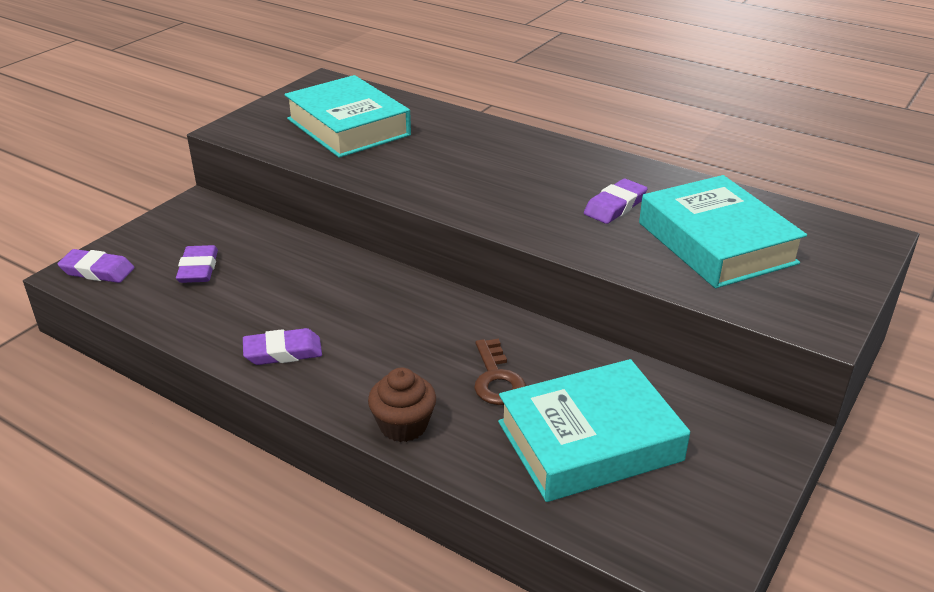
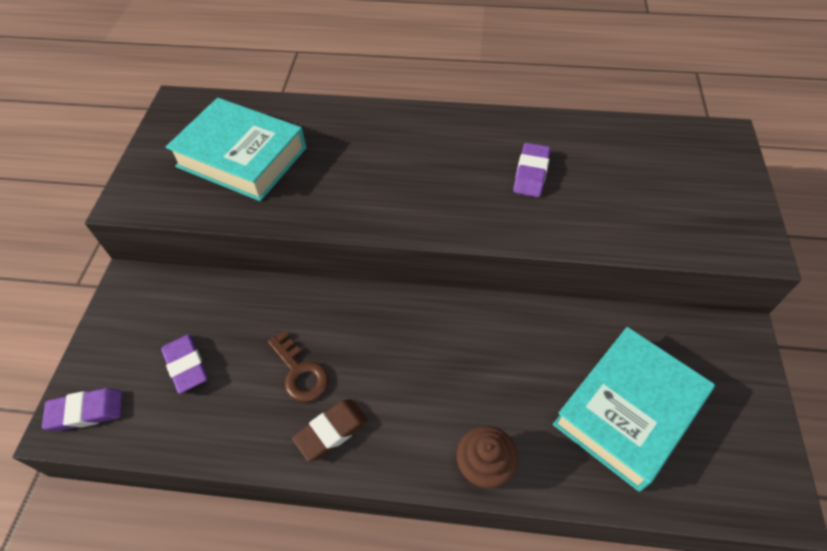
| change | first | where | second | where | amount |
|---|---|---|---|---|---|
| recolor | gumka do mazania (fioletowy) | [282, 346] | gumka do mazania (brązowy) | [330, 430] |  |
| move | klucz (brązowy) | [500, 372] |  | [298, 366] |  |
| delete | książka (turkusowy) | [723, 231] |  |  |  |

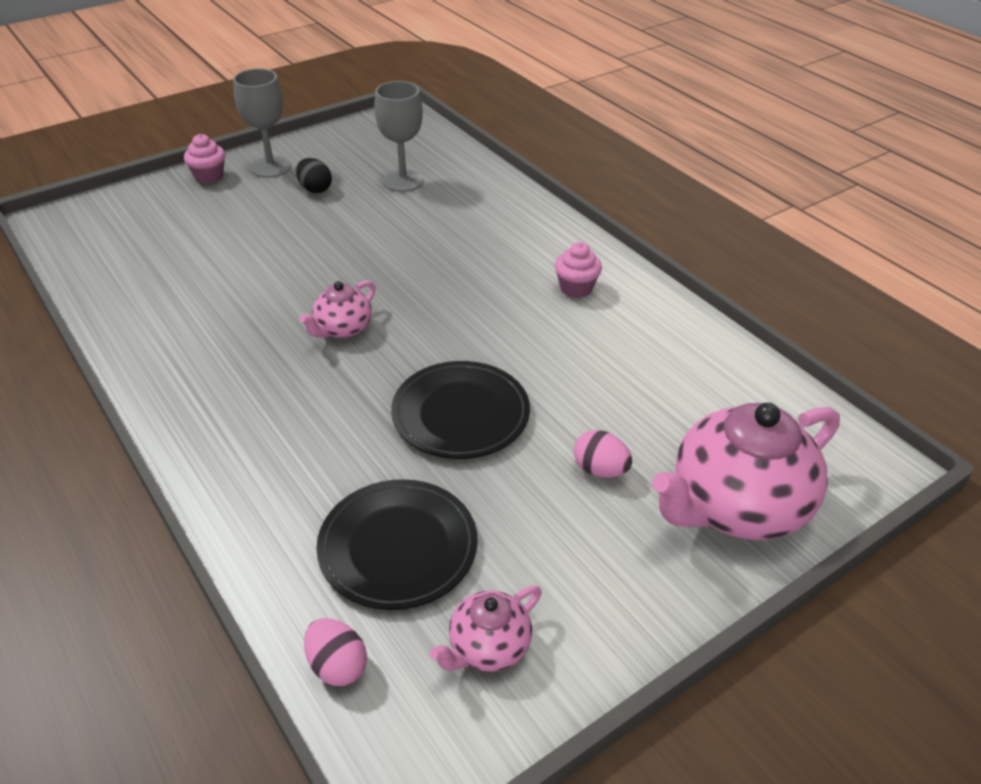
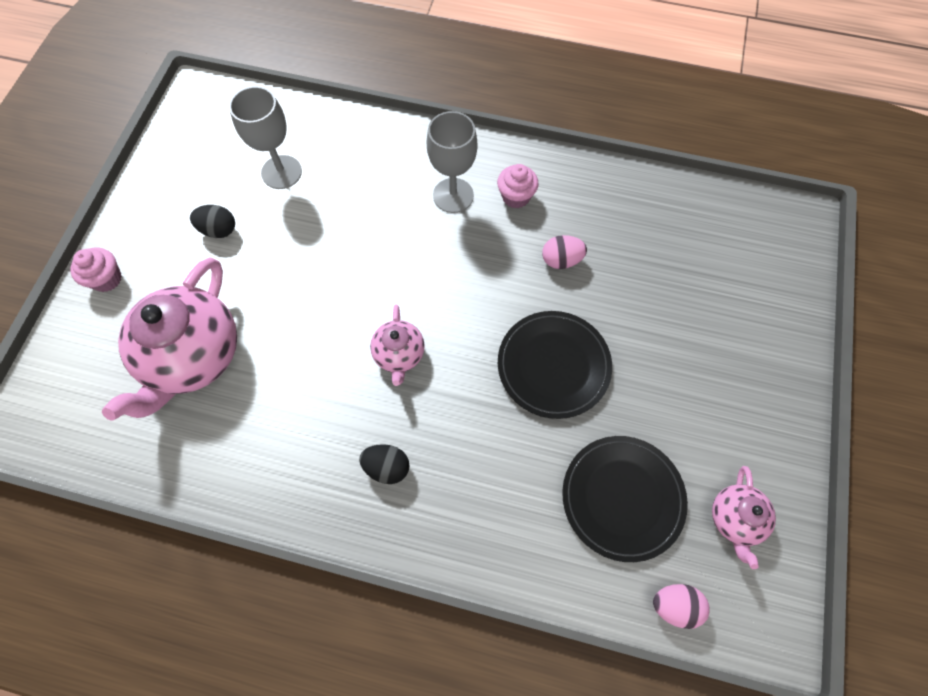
| change | first | where | second | where | amount |
|---|---|---|---|---|---|
| move | kielich (szary) | [262, 123] |  | [452, 162] |  |
| move | jajko (różowy) | [603, 453] |  | [564, 252] |  |
| move | imbryk (różowy) | [746, 471] |  | [169, 339] |  |
| insert |  |  | jajko (czarny) | [384, 464] |  |

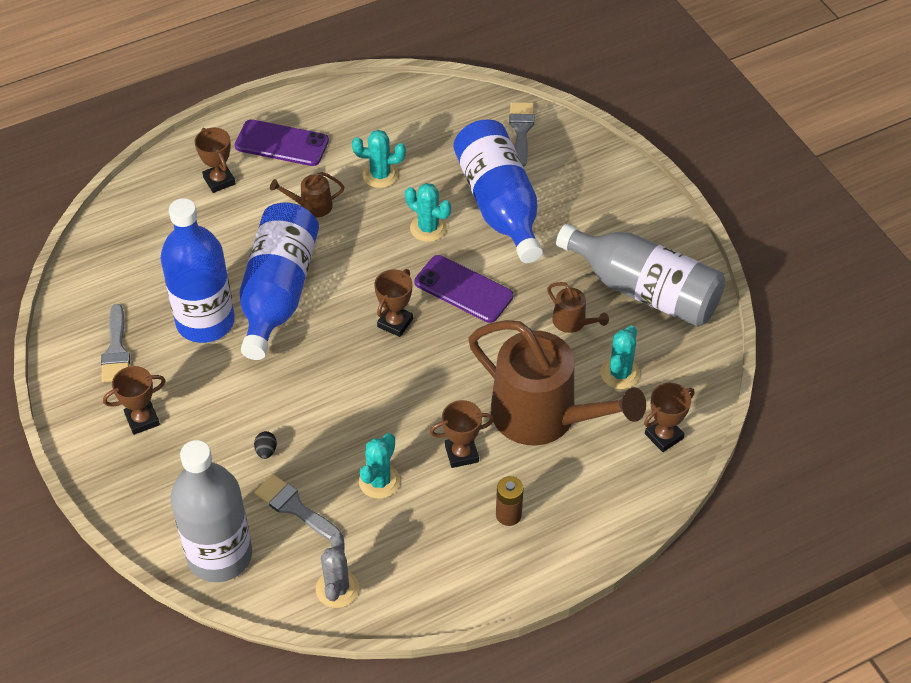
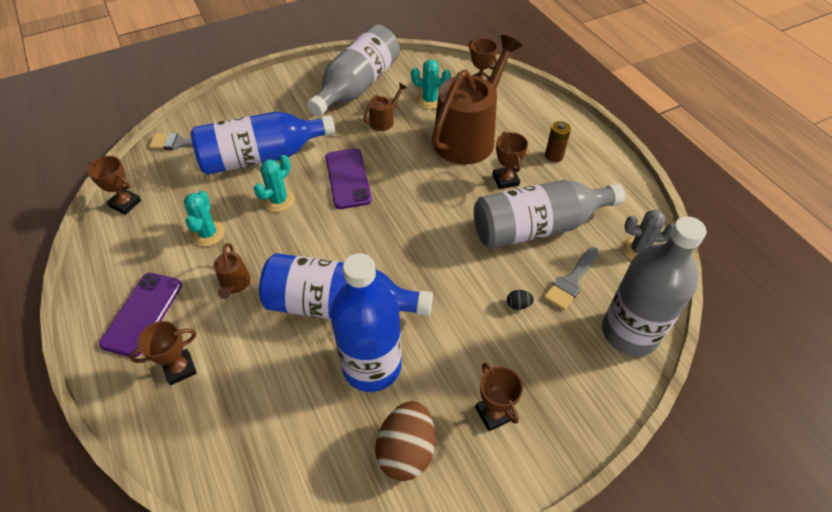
| change | first | where | second | where | amount |
|---|---|---|---|---|---|
| replace | pędzel (szary) | [115, 343] | jajko (brązowy) | [405, 441] |  |
| replace | kaktus (turkusowy) | [379, 466] | butelka (szary) | [549, 214] |  |
| move | puchar (brązowy) | [393, 303] |  | [114, 185] |  |
| rotate | telefon (fioletowy) | [464, 289] |  | [349, 178] | 45 degrees counterclockwise |

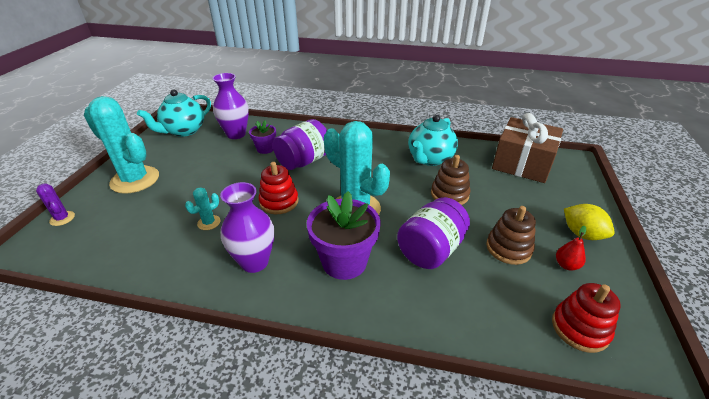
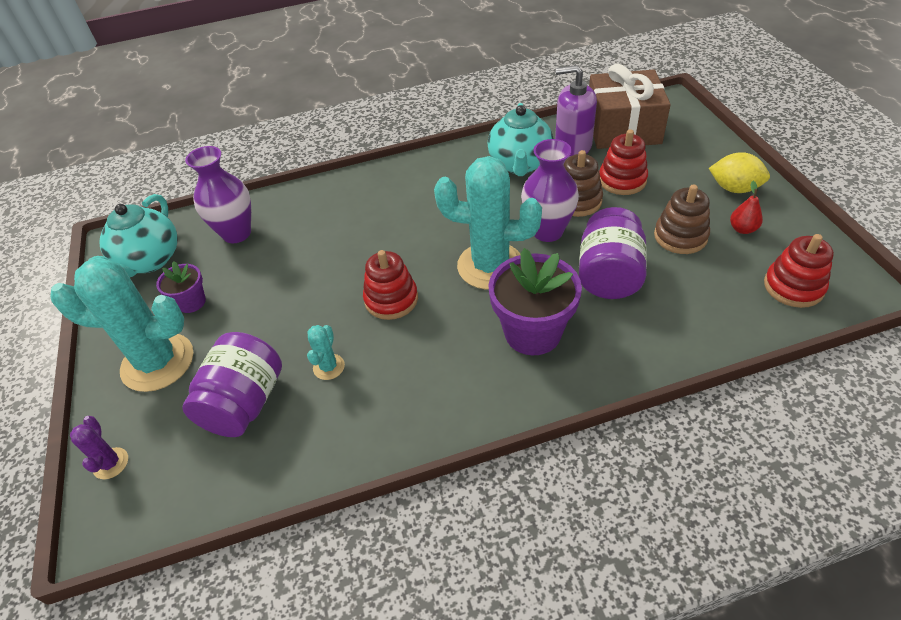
| change | first | where | second | where | amount |
|---|---|---|---|---|---|
| rotate | kaktus (fioletowy) | [55, 204] |  | [99, 447] | 60 degrees clockwise |
| move | wazon (fioletowy) | [247, 227] |  | [550, 190] |  |
| move | doniczka (fioletowy) | [262, 137] |  | [181, 287] |  |
| move | słoik (fioletowy) | [300, 144] |  | [232, 384] |  |
| insert |  |  | dozownik mydła (fioletowy) | [576, 111] |  |
| insert |  |  | zabawka nakładanka (czerwony) | [623, 162] |  |

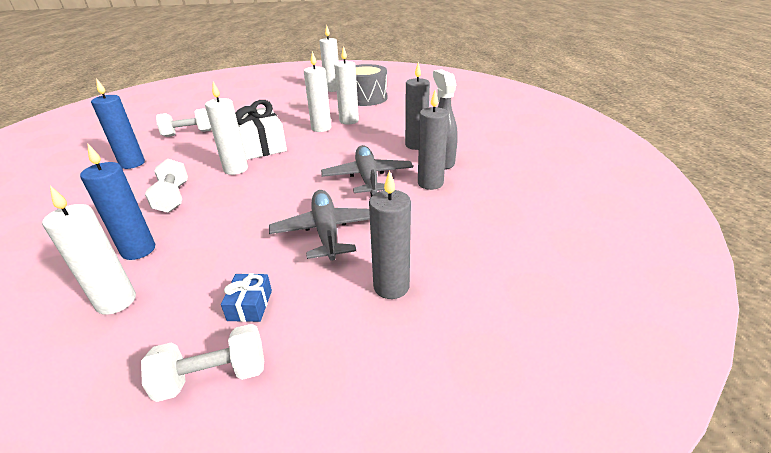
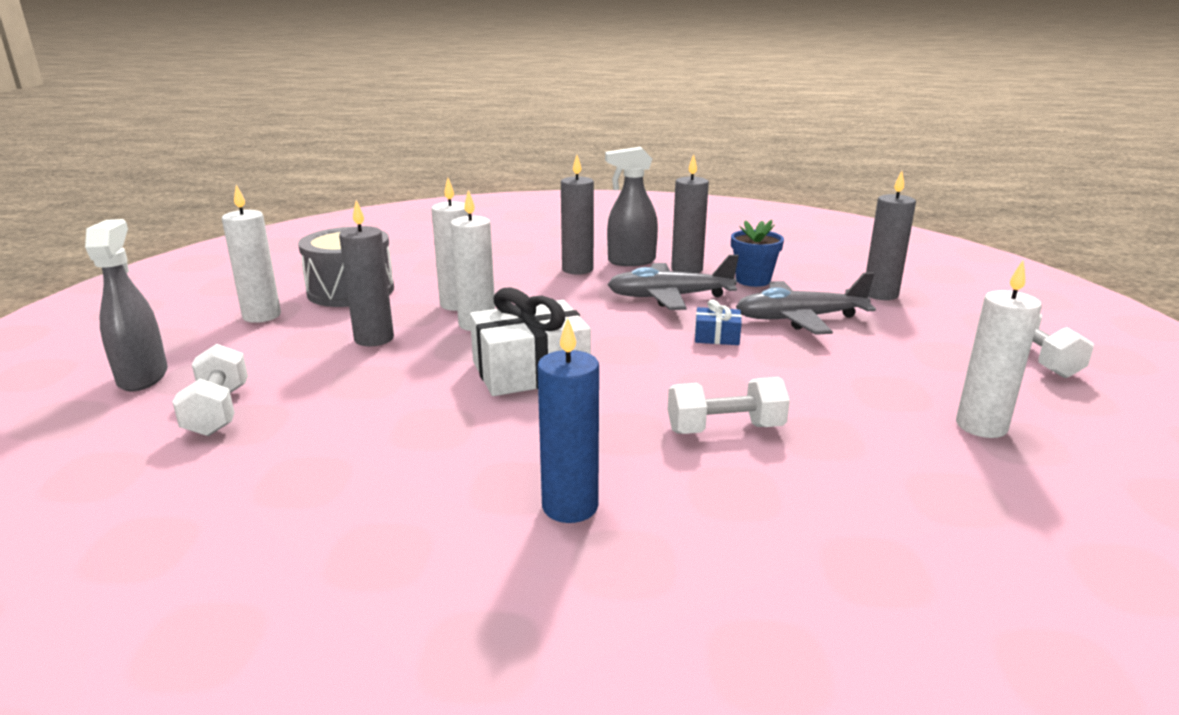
| change | first | where | second | where | amount |
|---|---|---|---|---|---|
| delete | świeca (niebieski) | [117, 202] |  |  |  |
| move | hantel (biały) | [184, 122] |  | [210, 390] |  |
| delete | świeca (biały) | [226, 128] |  |  |  |
| move | prezent (niebieski) | [246, 297] |  | [718, 322] |  |
| insert |  |  | spryskiwacz (szary) | [126, 305] |  |
| insert |  |  | świeca (szary) | [366, 273] |  |
| insert |  |  | doniczka (niebieski) | [757, 253] |  |

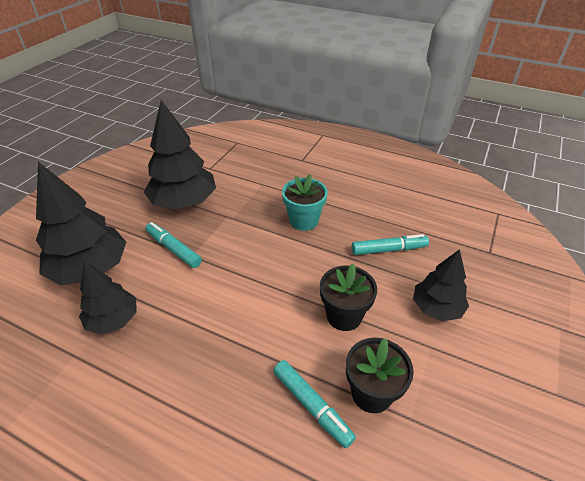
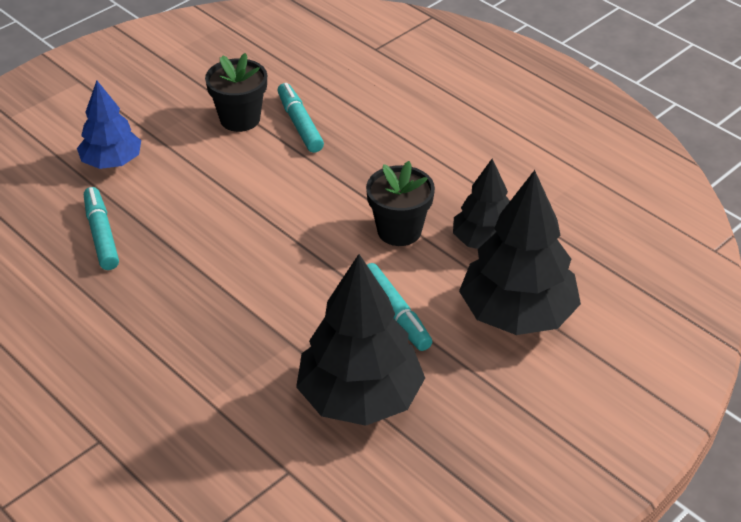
| change | first | where | second | where | amount |
|---|---|---|---|---|---|
| delete | doniczka (turkusowy) | [305, 202] |  |  |  |
| move | doniczka (czarny) | [348, 297] |  | [400, 203] |  |
| rotate | flamaster (turkusowy) | [390, 244] |  | [101, 228] | 60 degrees clockwise |
| recolor | drzewko (czarny) | [441, 285] | drzewko (niebieski) | [109, 125] |  |

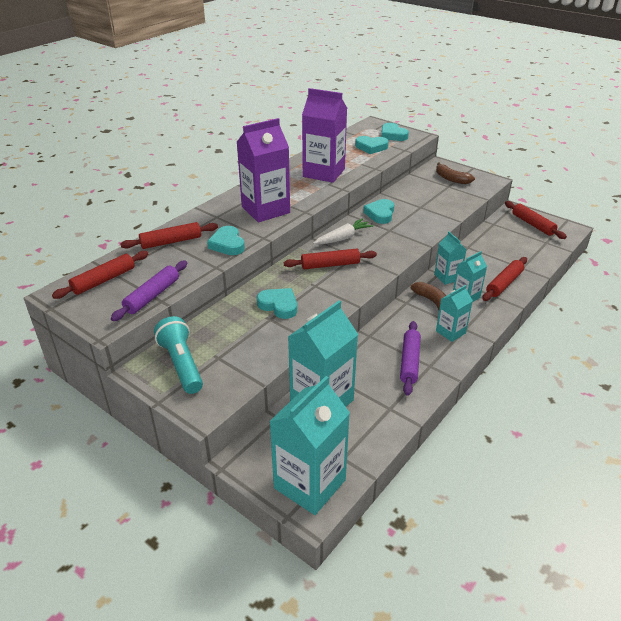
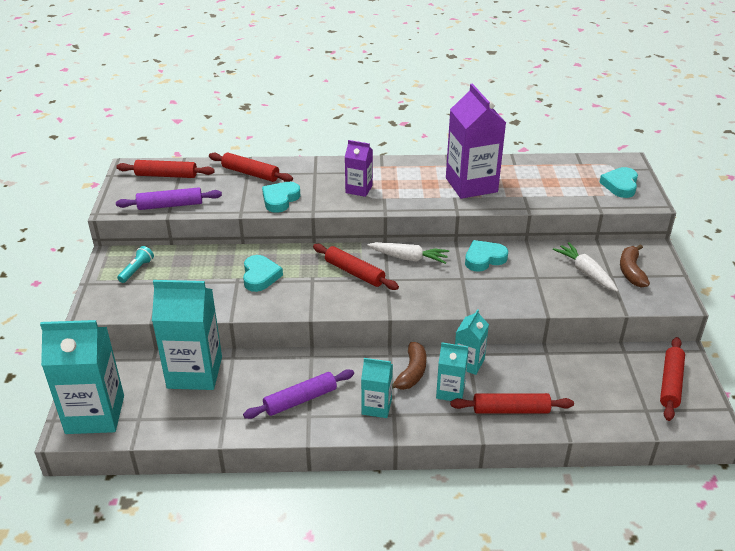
| change | first | where | second | where | amount |
|---|---|---|---|---|---|
| resize | latarka (turkusowy) | [178, 355] |  | [135, 264] | x0.54 |
| resize | karton mleka (fioletowy) | [263, 170] |  | [359, 168] | x0.53 |
| delete | serce (turkusowy) | [372, 145] |  |  |  |
| insert |  |  | marchewka (biały) | [585, 267] |  |

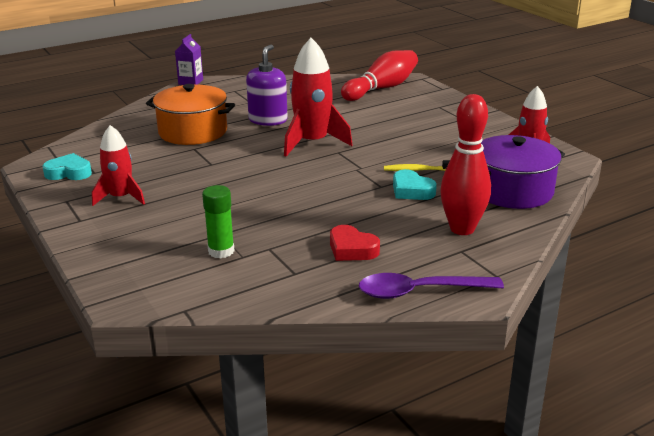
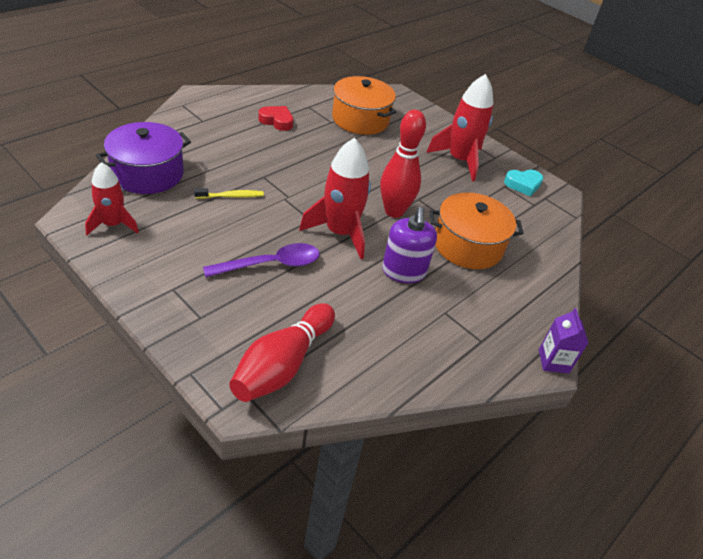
| change | first | where | second | where | amount |
|---|---|---|---|---|---|
| resize | rakieta (czerwony) | [118, 165] |  | [459, 128] | x1.56 |
| replace | klej w sztyfcie (zielony) | [218, 222] | garnek (pomarańczowy) | [364, 105] |  |
| move | łyżka (fioletowy) | [431, 286] |  | [261, 260] |  |
| delete | serce (turkusowy) | [415, 184] |  |  |  |
| move | kręgiel (czerwony) | [465, 164] |  | [403, 163] |  |

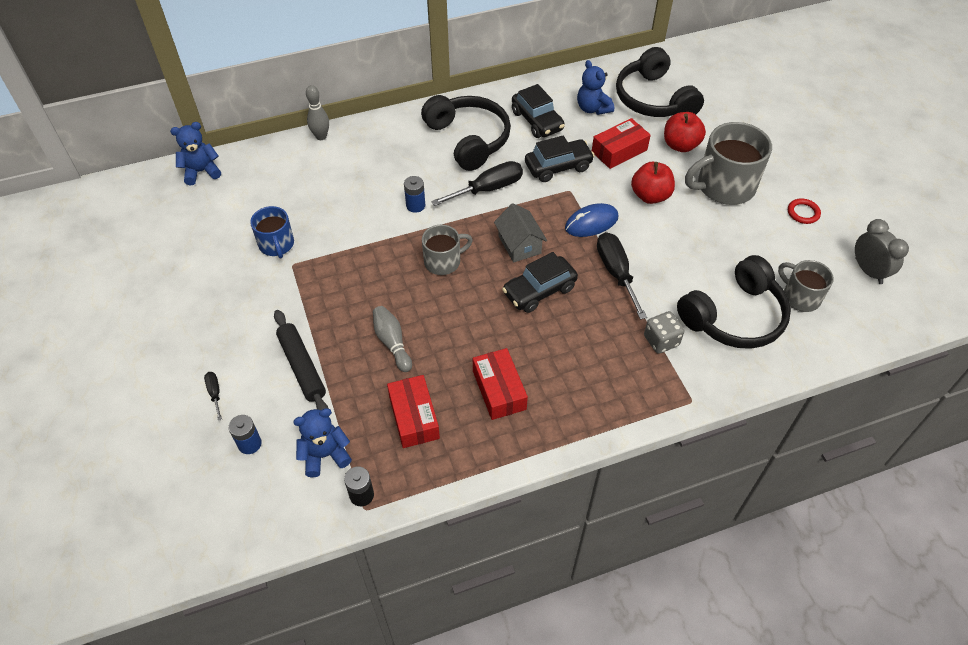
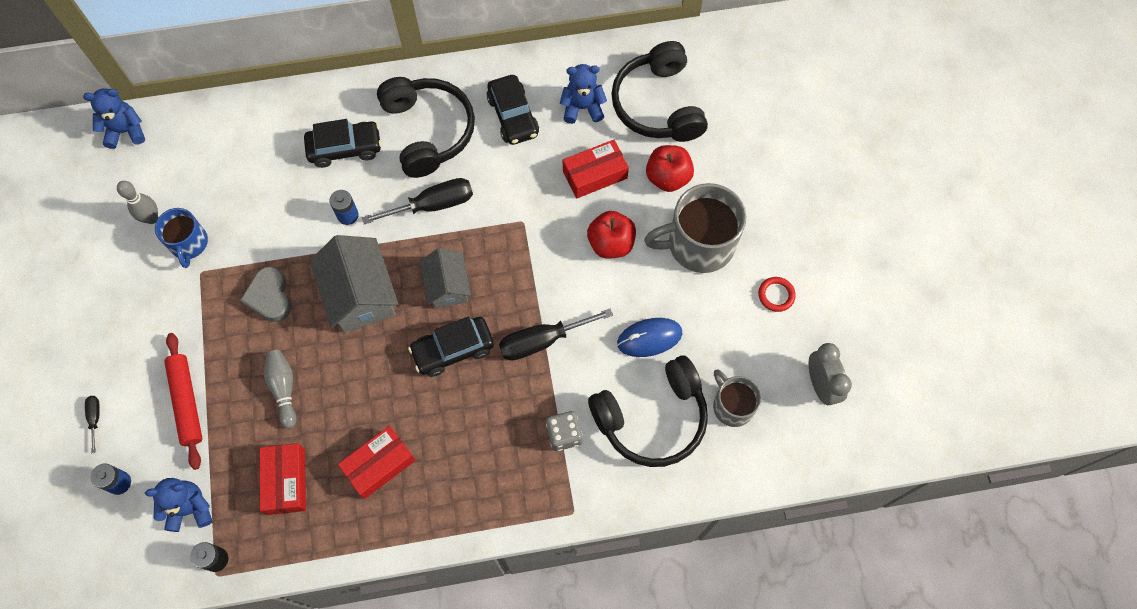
| change | first | where | second | where | amount |
|---|---|---|---|---|---|
| recolor | wałek do ciasta (czarny) | [301, 360] | wałek do ciasta (czerwony) | [183, 401] |  |
| move | kręgiel (szary) | [317, 112] |  | [137, 202] |  |
| replace | kubek (szary) | [447, 250] | domek (szary) | [354, 284] |  |
| rotate | pudełko (czerwony) | [500, 384] |  | [376, 462] | 60 degrees clockwise |
| move | samochód (czarny) | [560, 159] |  | [343, 143] |  |
| move | myszka (niebieski) | [592, 220] |  | [649, 337] |  |
| rotate | miś (niebieski) | [595, 87] |  | [583, 94] | 105 degrees clockwise |
| rotate | śrubokręt (czarny) | [622, 276] |  | [556, 335] | 105 degrees counterclockwise |
| insert |  |  | serce (szary) | [265, 294] |  |

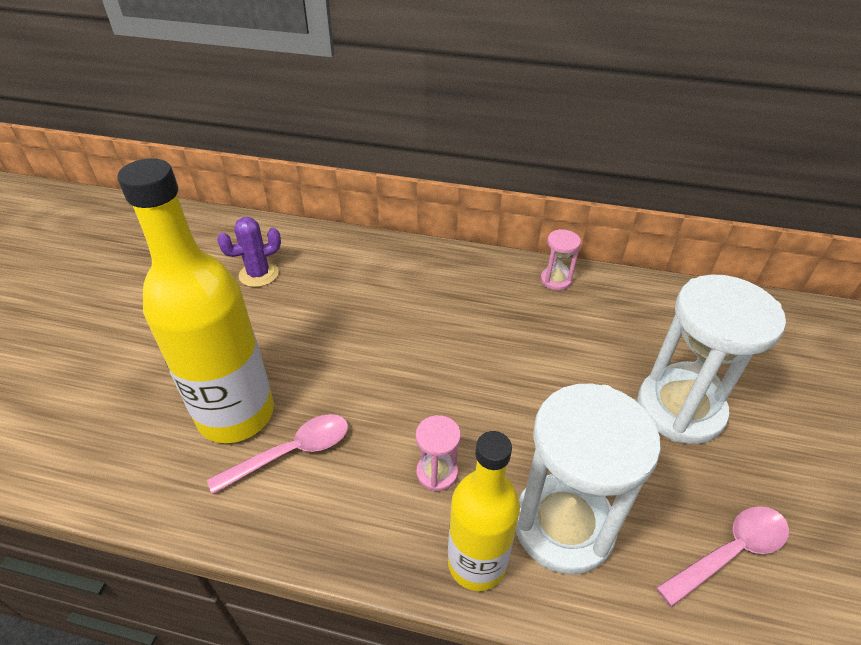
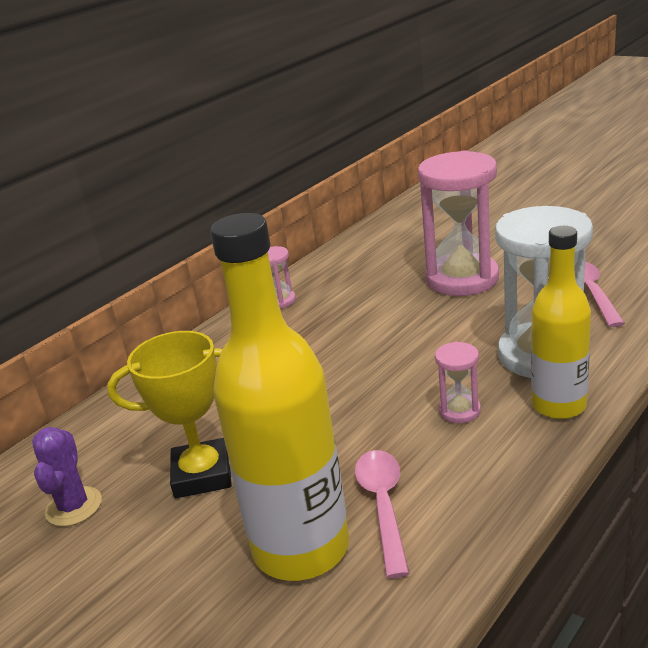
| change | first | where | second | where | amount |
|---|---|---|---|---|---|
| recolor | klepsydra (biały) | [711, 359] | klepsydra (różowy) | [458, 223] |  |
| insert |  |  | puchar (żółty) | [169, 414] |  |

